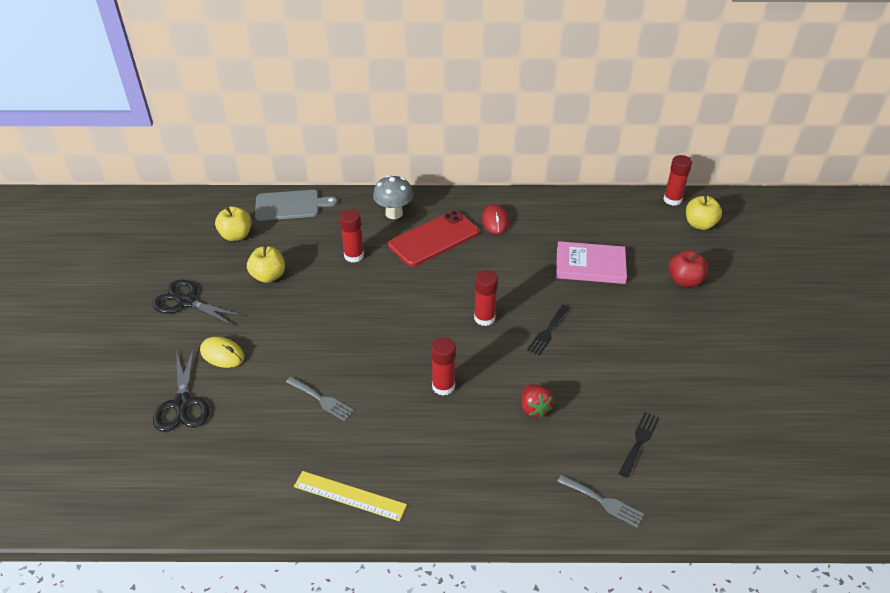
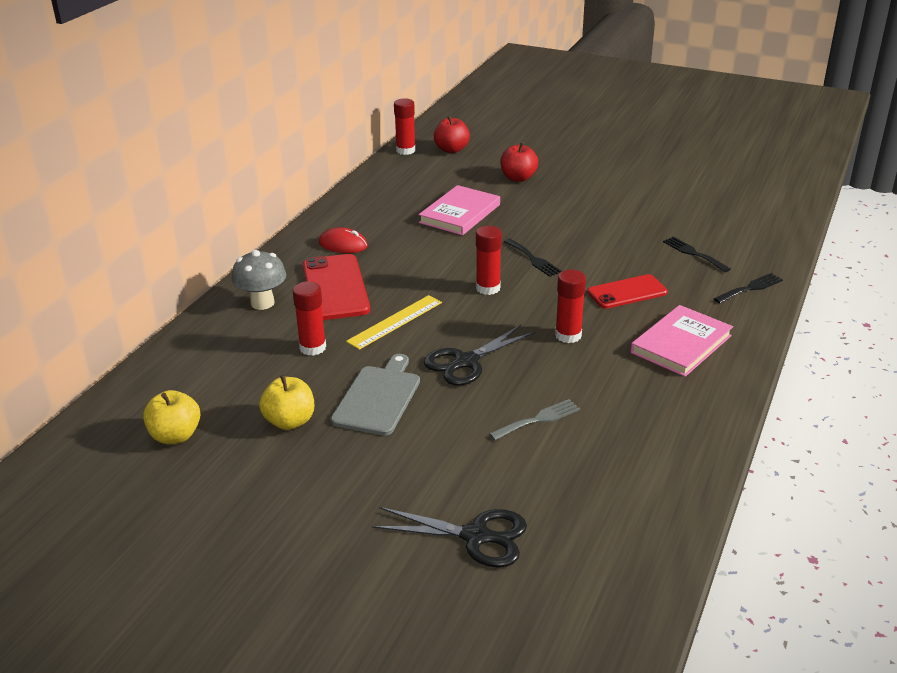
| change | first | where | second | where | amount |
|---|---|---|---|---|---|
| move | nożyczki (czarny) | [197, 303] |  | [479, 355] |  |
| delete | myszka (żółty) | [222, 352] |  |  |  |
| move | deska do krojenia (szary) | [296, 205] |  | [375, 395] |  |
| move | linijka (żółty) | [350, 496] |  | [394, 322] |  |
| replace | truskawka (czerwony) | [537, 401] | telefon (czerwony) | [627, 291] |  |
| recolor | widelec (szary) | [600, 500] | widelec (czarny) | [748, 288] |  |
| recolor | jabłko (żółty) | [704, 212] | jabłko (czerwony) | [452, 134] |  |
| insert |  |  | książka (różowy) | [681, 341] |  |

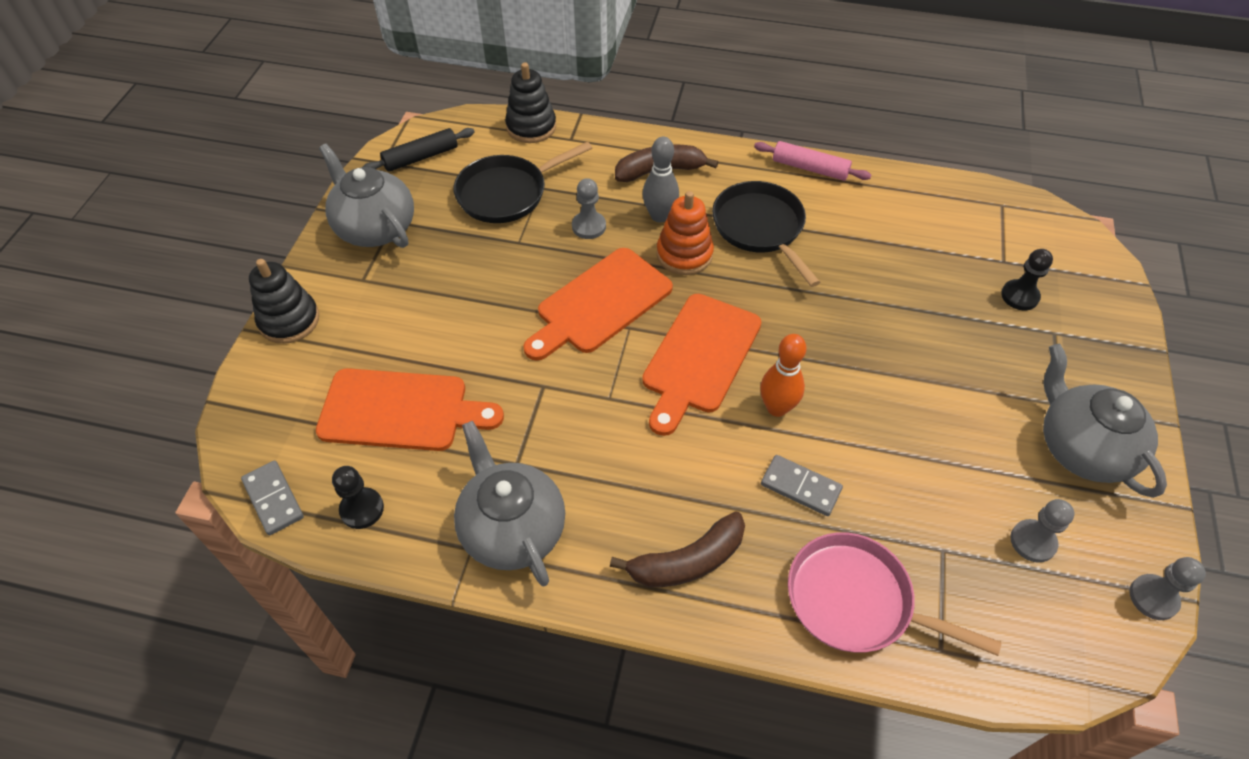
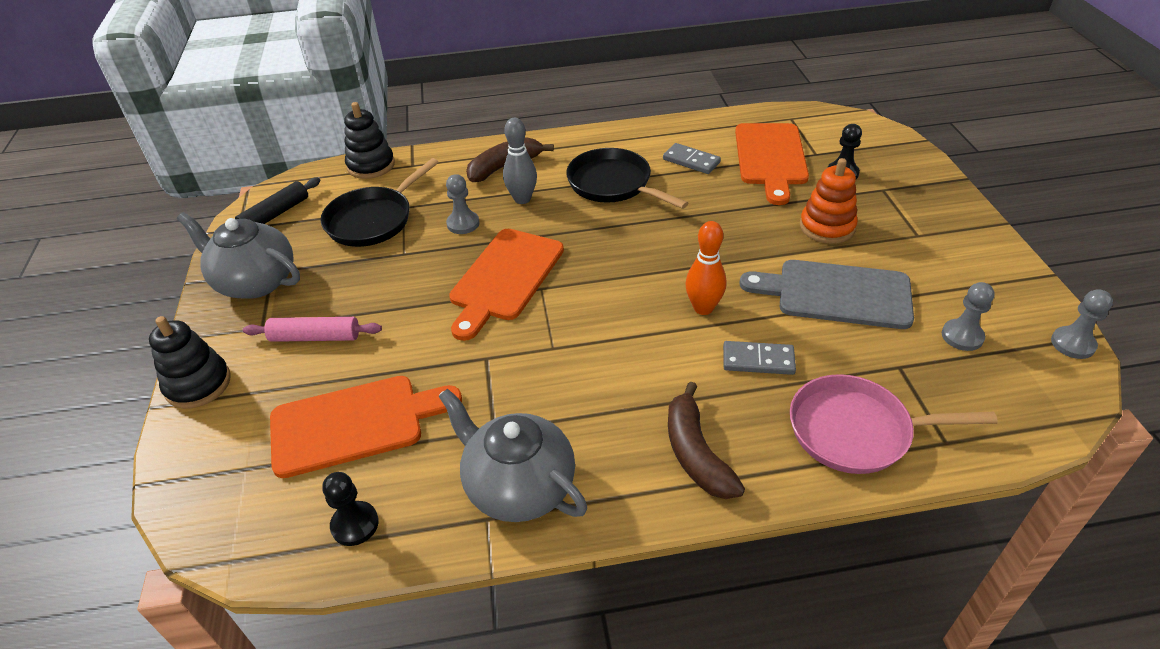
| change | first | where | second | where | amount |
|---|---|---|---|---|---|
| move | kostka domina (szary) | [272, 497] |  | [692, 158] |  |
| rotate | banan (brązowy) | [677, 549] |  | [706, 440] | 120 degrees clockwise |
| move | deska do krojenia (pomarańczowy) | [701, 365] |  | [772, 164] |  |
| move | zabawka nakładanka (pomarańczowy) | [685, 233] |  | [829, 201] |  |
| move | wałek do ciasta (różowy) | [812, 161] |  | [312, 329] |  |
| delete | imbryk (szary) | [1105, 421] |  |  |  |
| insert |  |  | deska do krojenia (szary) | [826, 294] |  |

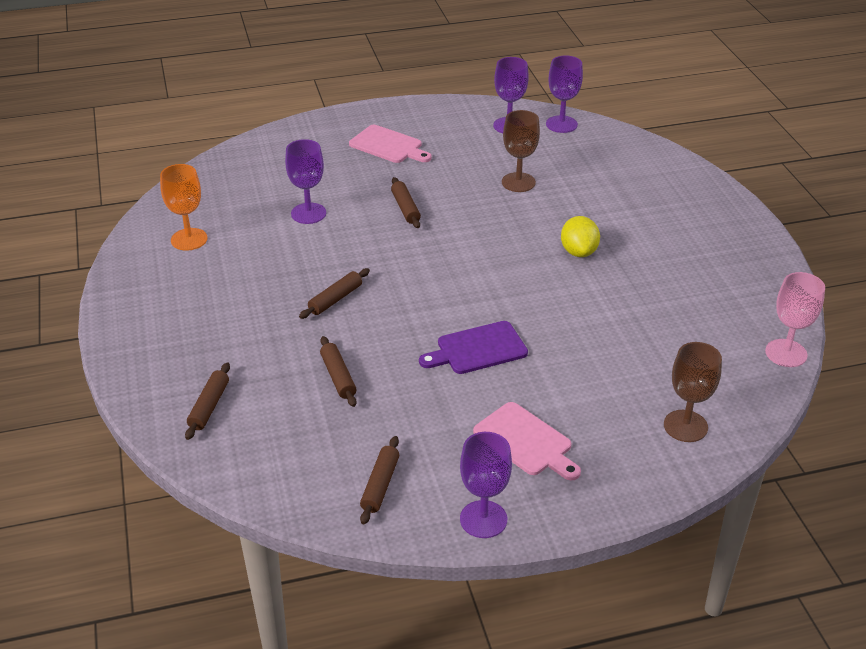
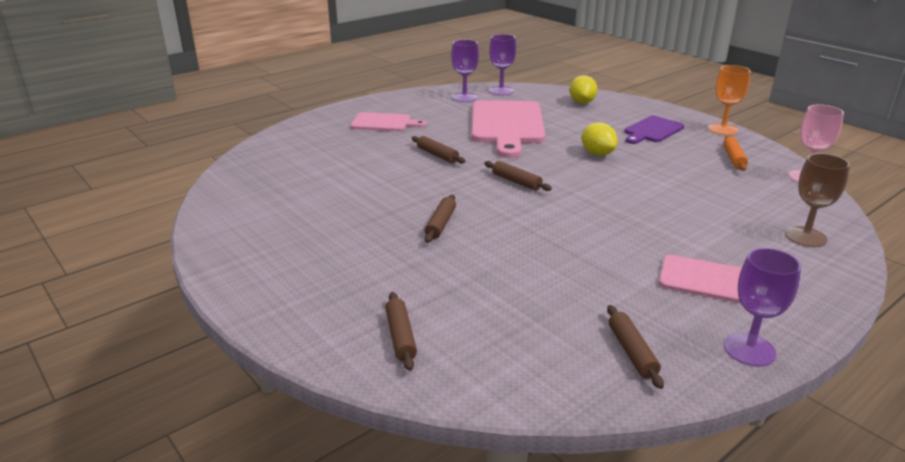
| change | first | where | second | where | amount |
|---|---|---|---|---|---|
| move | kielich (pomarańczowy) | [184, 207] |  | [729, 100] |  |
| delete | kielich (fioletowy) | [305, 181] |  |  |  |
| move | wałek do ciasta (brązowy) | [338, 371] |  | [518, 176] |  |
| move | deska do krojenia (fioletowy) | [473, 347] |  | [654, 129] |  |
| replace | kielich (brązowy) | [521, 151] | deska do krojenia (różowy) | [508, 129] |  |
| insert |  |  | cytryna (żółty) | [583, 89] |  |
| insert |  |  | wałek do ciasta (pomarańczowy) | [735, 153] |  |

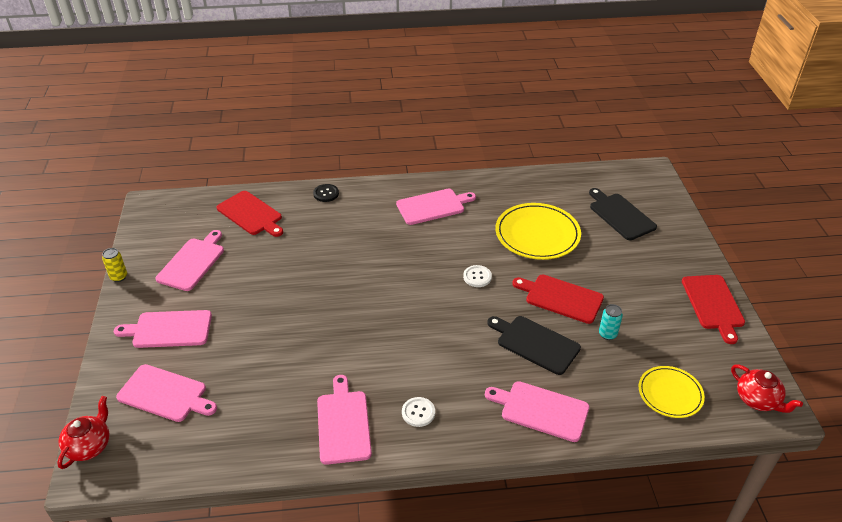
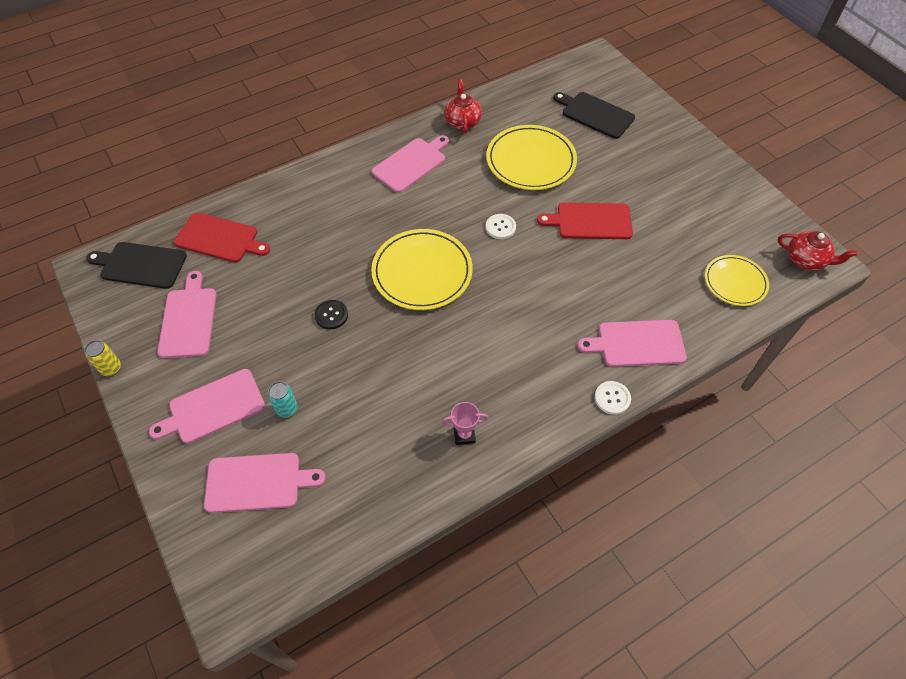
| change | first | where | second | where | amount |
|---|---|---|---|---|---|
| move | imbryk (czerwony) | [83, 432] |  | [463, 106] |  |
| move | guzik (czarny) | [326, 193] |  | [331, 314] |  |
| replace | deska do krojenia (różowy) | [344, 420] | puchar (różowy) | [465, 423] |  |
| move | guzik (biały) | [418, 412] |  | [613, 398] |  |
| move | deska do krojenia (czarny) | [534, 345] |  | [136, 265] |  |
| move | puszka (turkusowy) | [611, 322] |  | [282, 399] |  |
| delete | deska do krojenia (czerwony) | [713, 309] |  |  |  |
| insert |  |  | talerz (żółty) | [422, 269] |  |

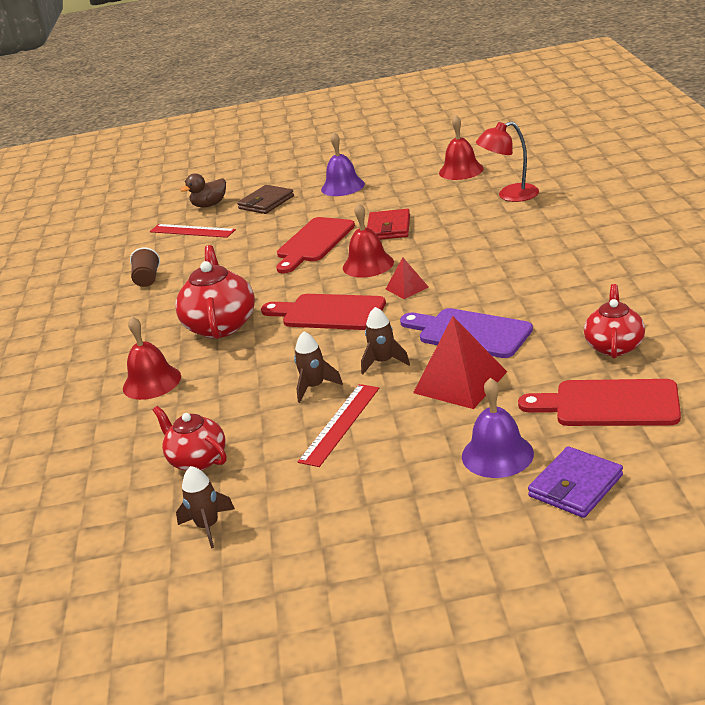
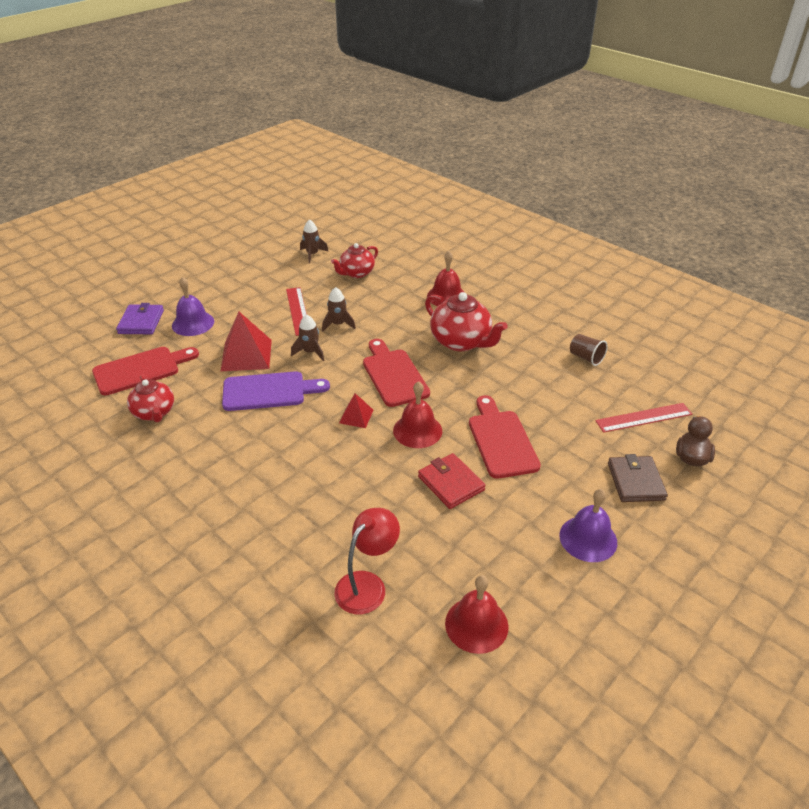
| change | first | where | second | where | amount |
|---|---|---|---|---|---|
| rotate | imbryk (czerwony) | [190, 438] |  | [354, 260] | 135 degrees clockwise |
| rotate | deska do krojenia (czerwony) | [323, 312] |  | [396, 373] | 90 degrees counterclockwise |

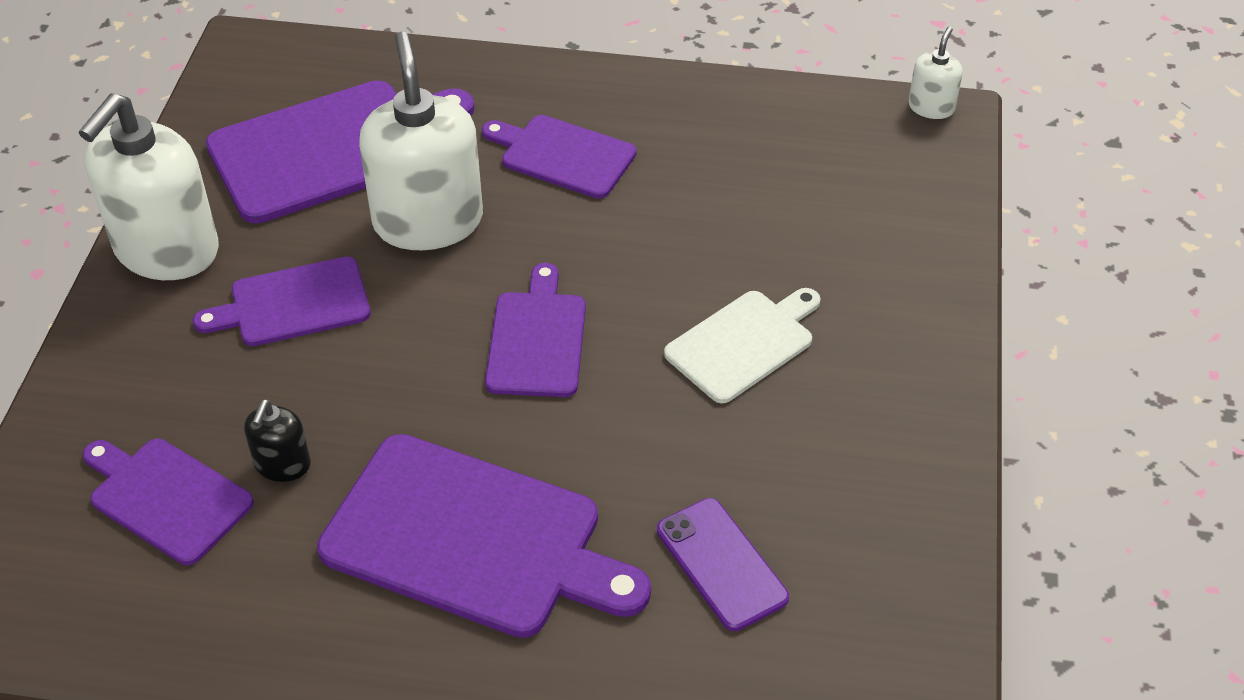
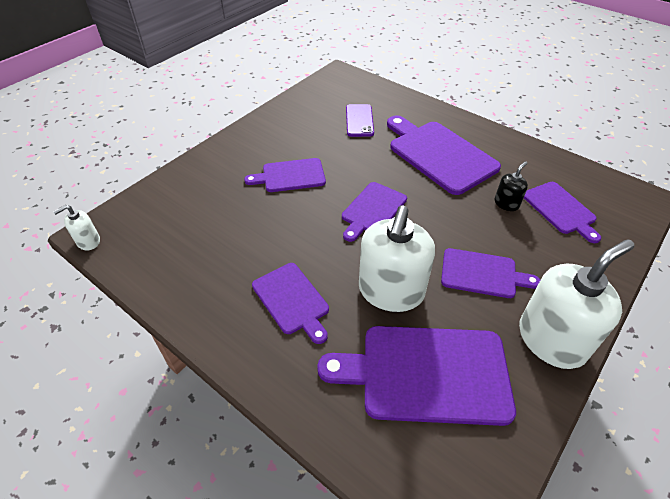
| change | first | where | second | where | amount |
|---|---|---|---|---|---|
| recolor | deska do krojenia (biały) | [742, 345] | deska do krojenia (fioletowy) | [285, 175] |  |

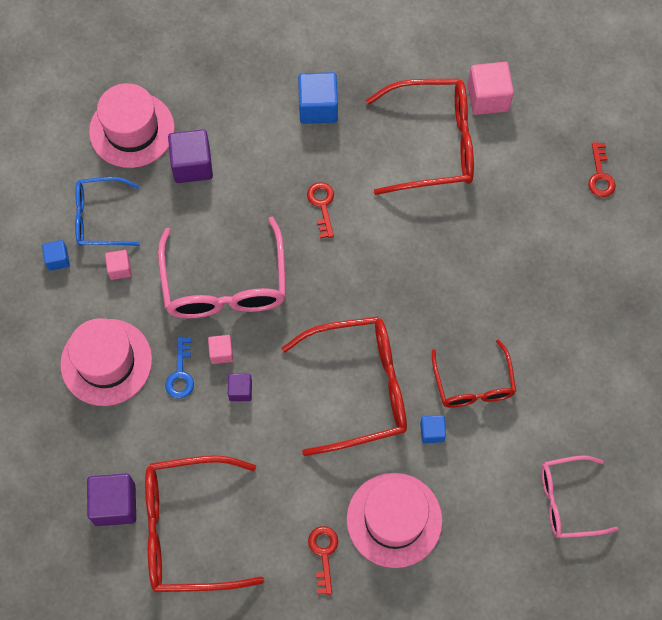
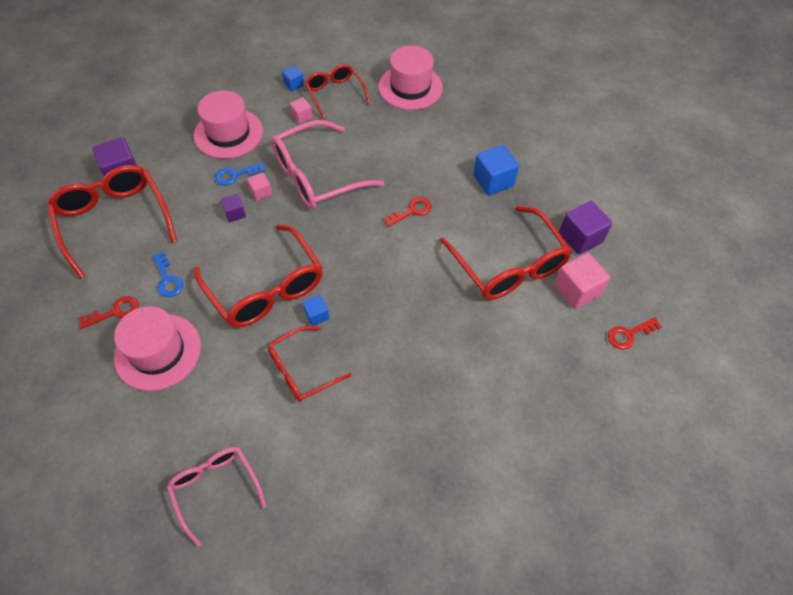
| change | first | where | second | where | amount |
|---|---|---|---|---|---|
| recolor | okulary (niebieski) | [107, 211] | okulary (czerwony) | [337, 92] |  |
| move | sześcian (fioletowy) | [190, 156] |  | [585, 228] |  |
| move | sześcian (niebieski) | [433, 429] |  | [316, 310] |  |
| move | klucz (czerwony) | [602, 169] |  | [635, 333] |  |
| insert |  |  | klucz (niebieski) | [168, 274] |  |

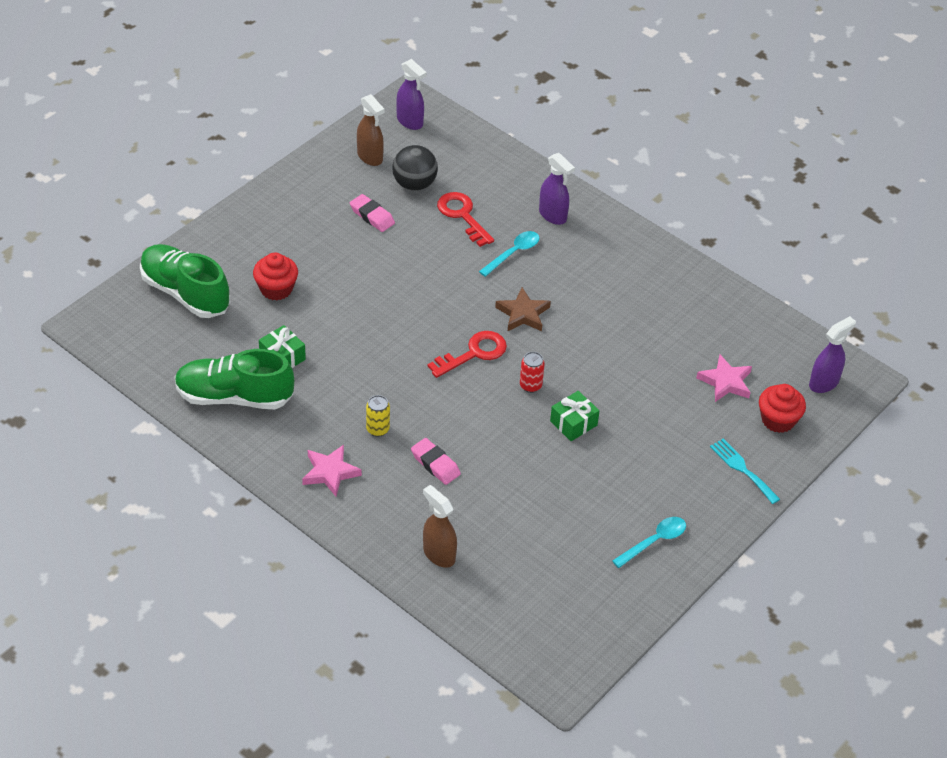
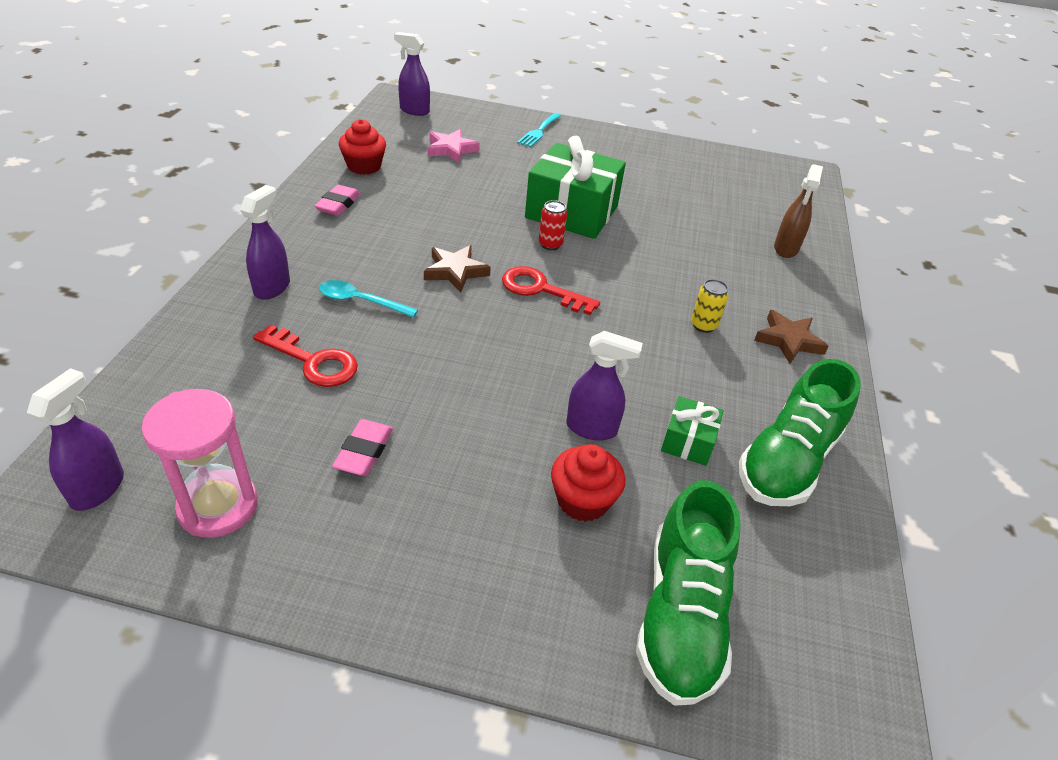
| change | first | where | second | where | amount |
|---|---|---|---|---|---|
| rotate | but (zielony) | [234, 379] |  | [800, 432] | 60 degrees clockwise |
| recolor | gwiazda (różowy) | [332, 470] | gwiazda (brązowy) | [791, 337] |  |
| replace | spryskiwacz (brązowy) | [370, 130] | klepsydra (różowy) | [199, 463] |  |
| delete | piłka (czarny) | [415, 168] |  |  |  |
| move | gumka do mazania (różowy) | [436, 461] |  | [337, 200] |  |
| rotate | klucz (czerwony) | [465, 219] |  | [305, 355] | 90 degrees counterclockwise |
| resize | prezent (zielony) | [574, 416] |  | [575, 187] | x2.10 |
| delete | łyżka (turkusowy) | [649, 542] |  |  |  |
| move | muffinka (czerwony) | [782, 408] |  | [362, 147] |  |
| insert |  |  | spryskiwacz (fioletowy) | [604, 386] |  |

